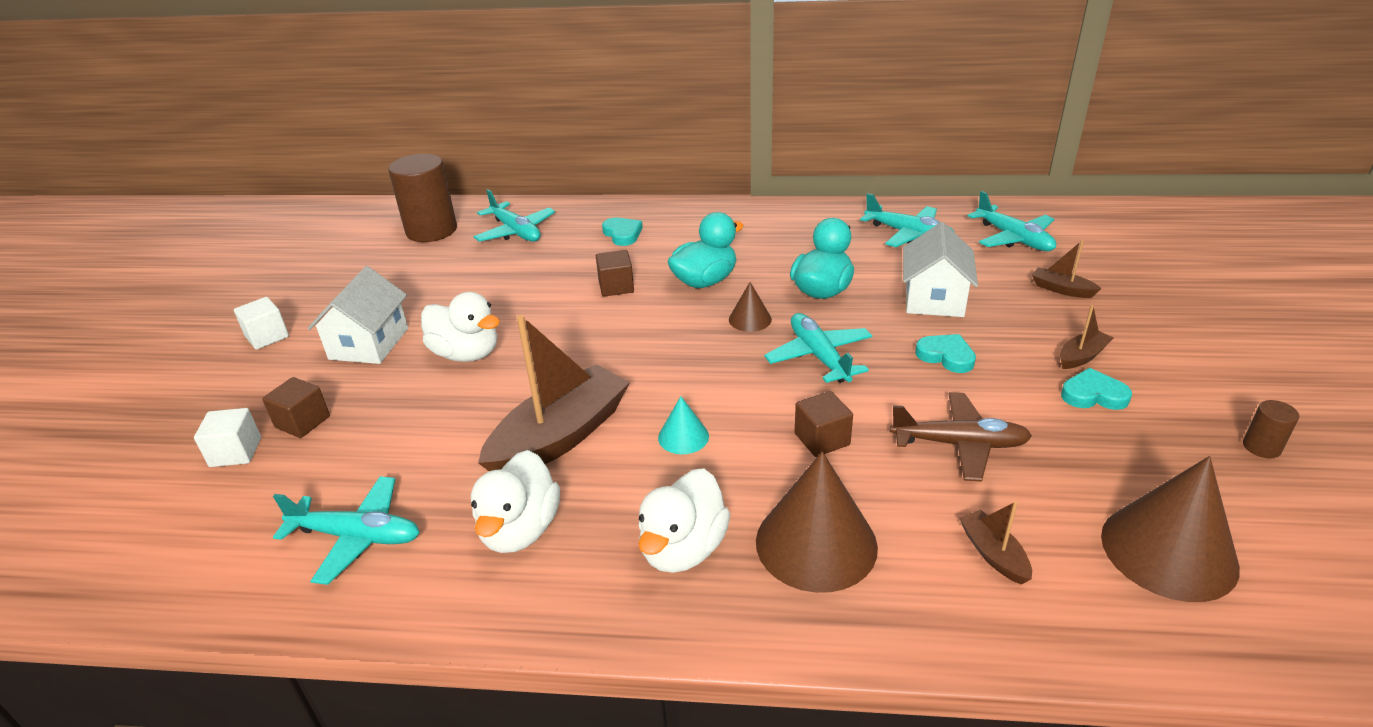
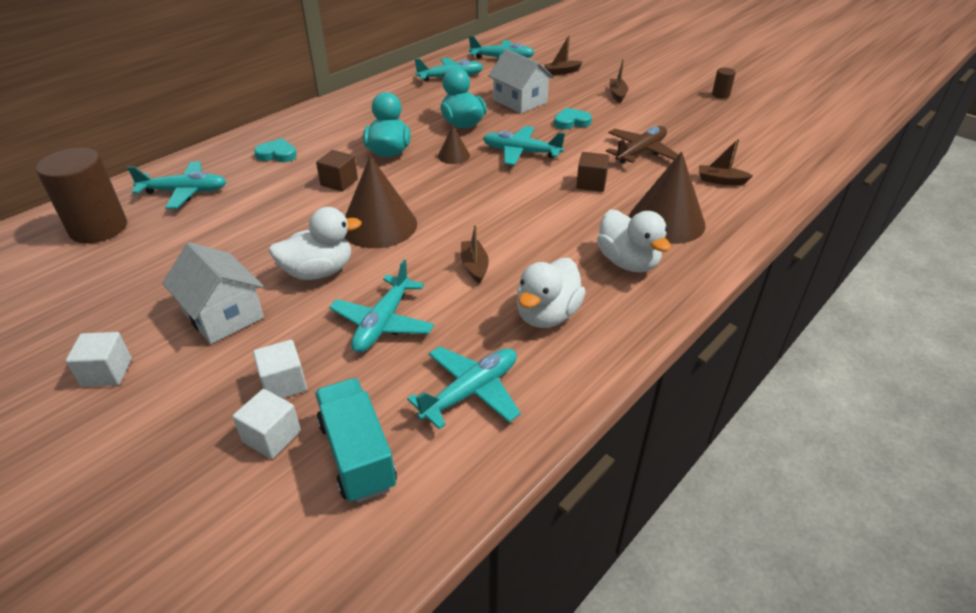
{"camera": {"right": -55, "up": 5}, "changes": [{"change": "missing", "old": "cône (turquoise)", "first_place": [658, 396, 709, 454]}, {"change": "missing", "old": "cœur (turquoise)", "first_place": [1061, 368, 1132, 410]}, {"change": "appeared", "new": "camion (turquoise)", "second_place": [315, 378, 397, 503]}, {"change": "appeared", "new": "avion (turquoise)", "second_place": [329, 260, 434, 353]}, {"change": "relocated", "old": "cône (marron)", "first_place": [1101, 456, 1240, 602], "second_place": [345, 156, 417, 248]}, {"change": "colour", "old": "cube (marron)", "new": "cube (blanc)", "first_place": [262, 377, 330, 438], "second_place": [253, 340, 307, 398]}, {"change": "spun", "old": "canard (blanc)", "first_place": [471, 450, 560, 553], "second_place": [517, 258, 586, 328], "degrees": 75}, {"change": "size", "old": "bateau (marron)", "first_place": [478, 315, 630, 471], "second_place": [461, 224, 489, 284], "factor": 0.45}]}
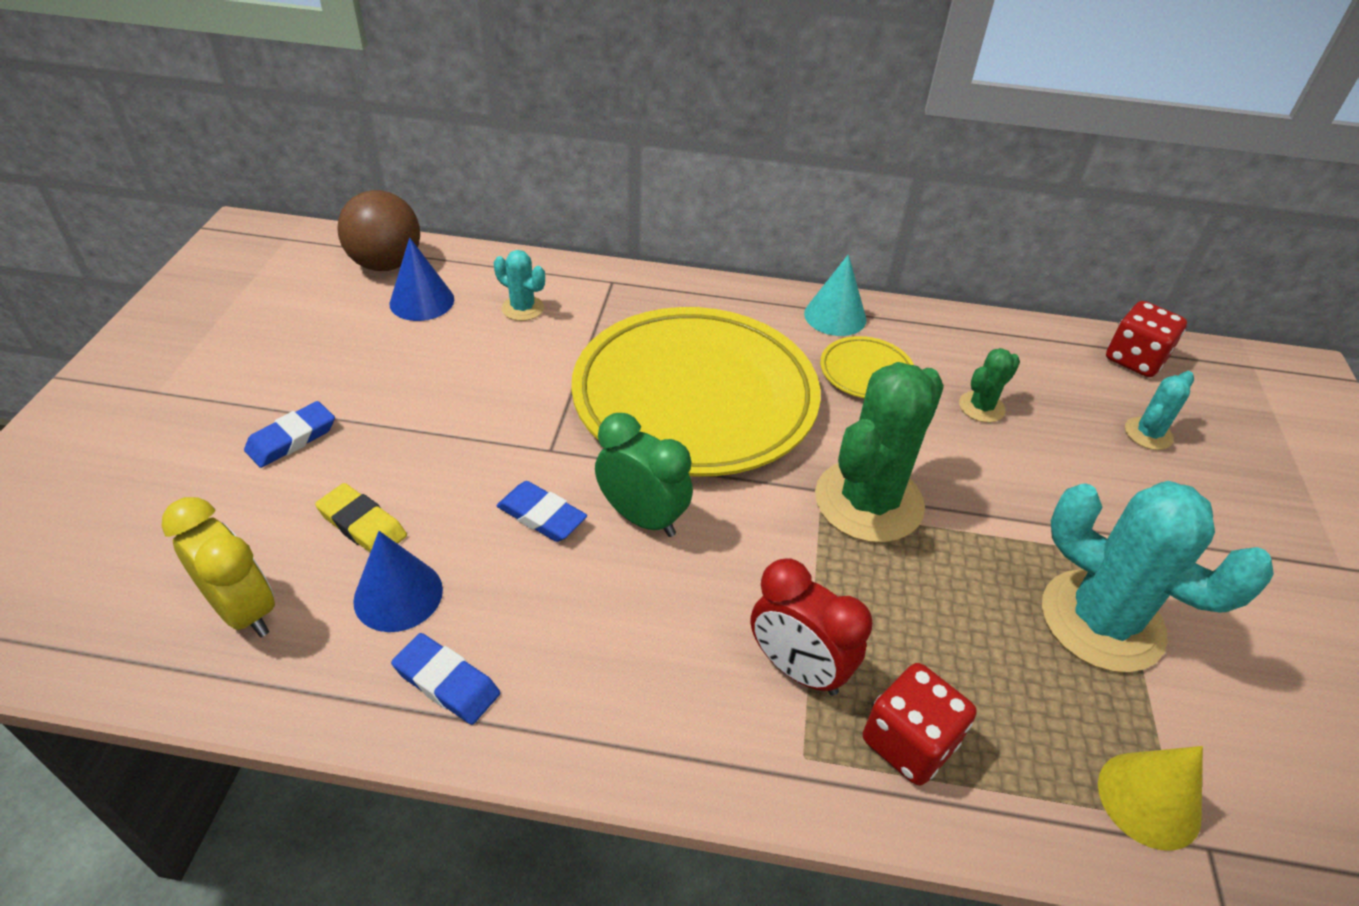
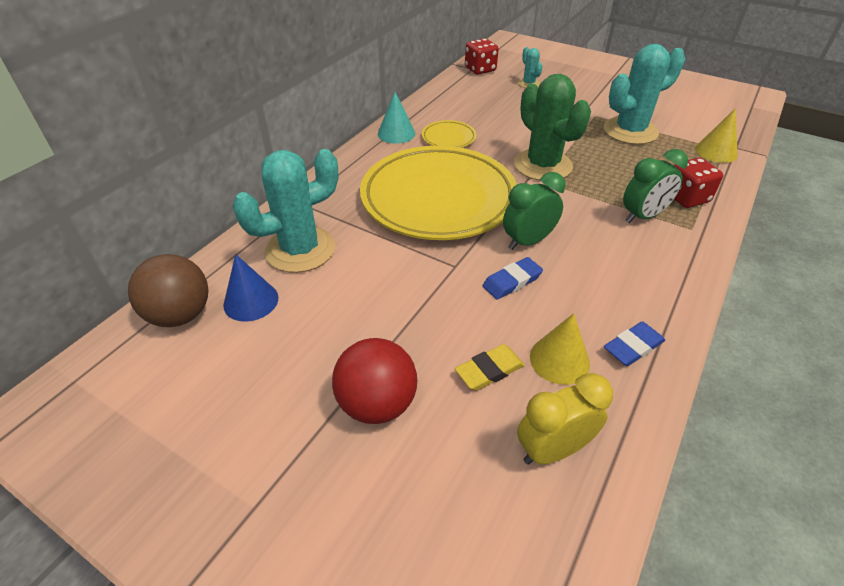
{"camera": {"right": -65, "up": 0}, "changes": [{"change": "missing", "old": "cactus (vert)", "first_place": [959, 348, 1020, 423]}, {"change": "exchanged", "old": "gomme (bleu)", "new": "balle (rouge)", "first_place": [244, 401, 335, 468], "second_place": [332, 338, 417, 424]}, {"change": "colour", "old": "cône (bleu)", "new": "cône (jaune)", "first_place": [353, 531, 443, 632], "second_place": [530, 313, 590, 385]}, {"change": "colour", "old": "réveil (rouge)", "new": "réveil (vert)", "first_place": [750, 559, 873, 696], "second_place": [623, 149, 688, 223]}, {"change": "size", "old": "cactus (turquoise)", "first_place": [494, 250, 545, 321], "second_place": [233, 149, 338, 273], "factor": 2.13}]}
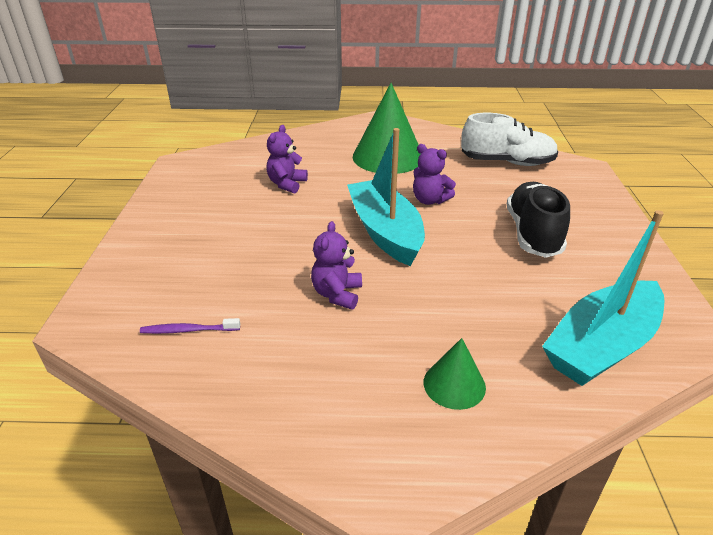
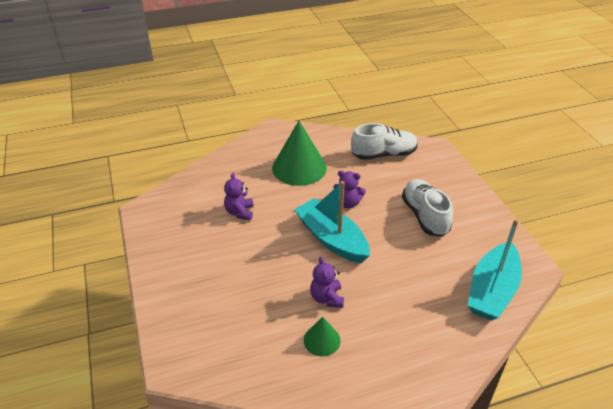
{"camera": {"right": -20, "up": 5}, "changes": [{"change": "missing", "old": "brosse à dents (violet)", "first_place": [140, 318, 240, 334]}, {"change": "relocated", "old": "cône (vert)", "first_place": [424, 338, 486, 410], "second_place": [304, 317, 341, 356]}, {"change": "colour", "old": "chaussure (noir)", "new": "chaussure (blanc)", "first_place": [507, 182, 570, 258], "second_place": [402, 179, 453, 237]}]}
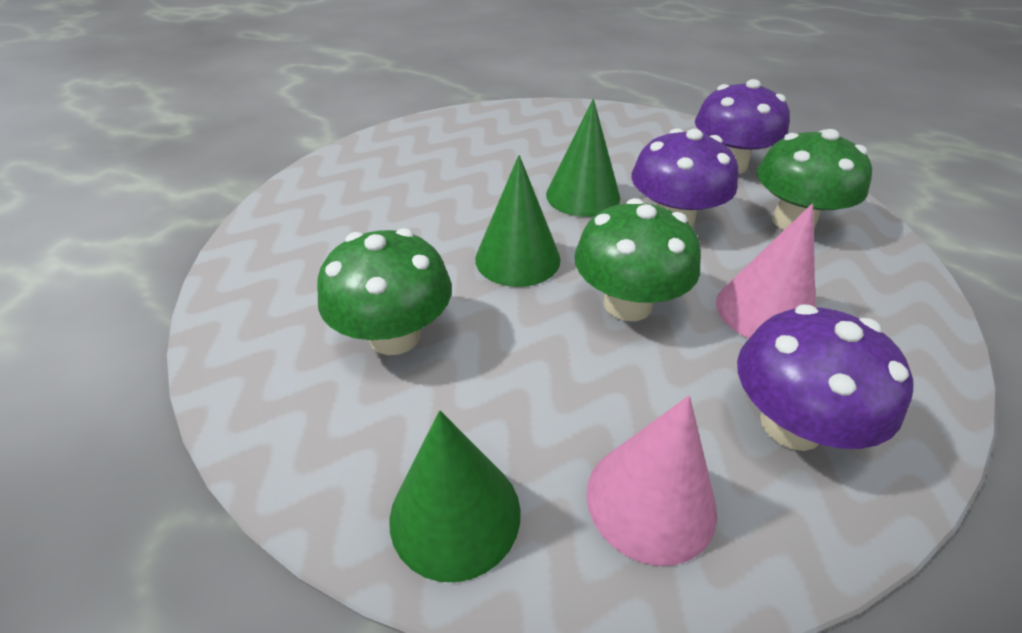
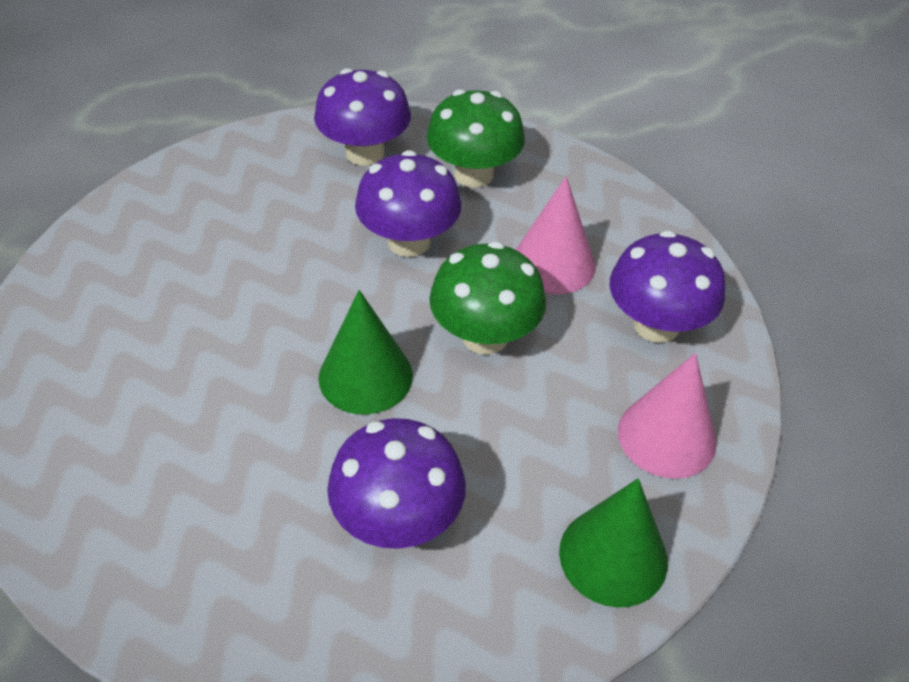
{"camera": {"right": -60, "up": 5}, "changes": [{"change": "missing", "old": "cône (vert)", "first_place": [546, 99, 620, 217]}, {"change": "colour", "old": "champignon (vert)", "new": "champignon (violet)", "first_place": [317, 228, 452, 355], "second_place": [327, 418, 466, 549]}]}
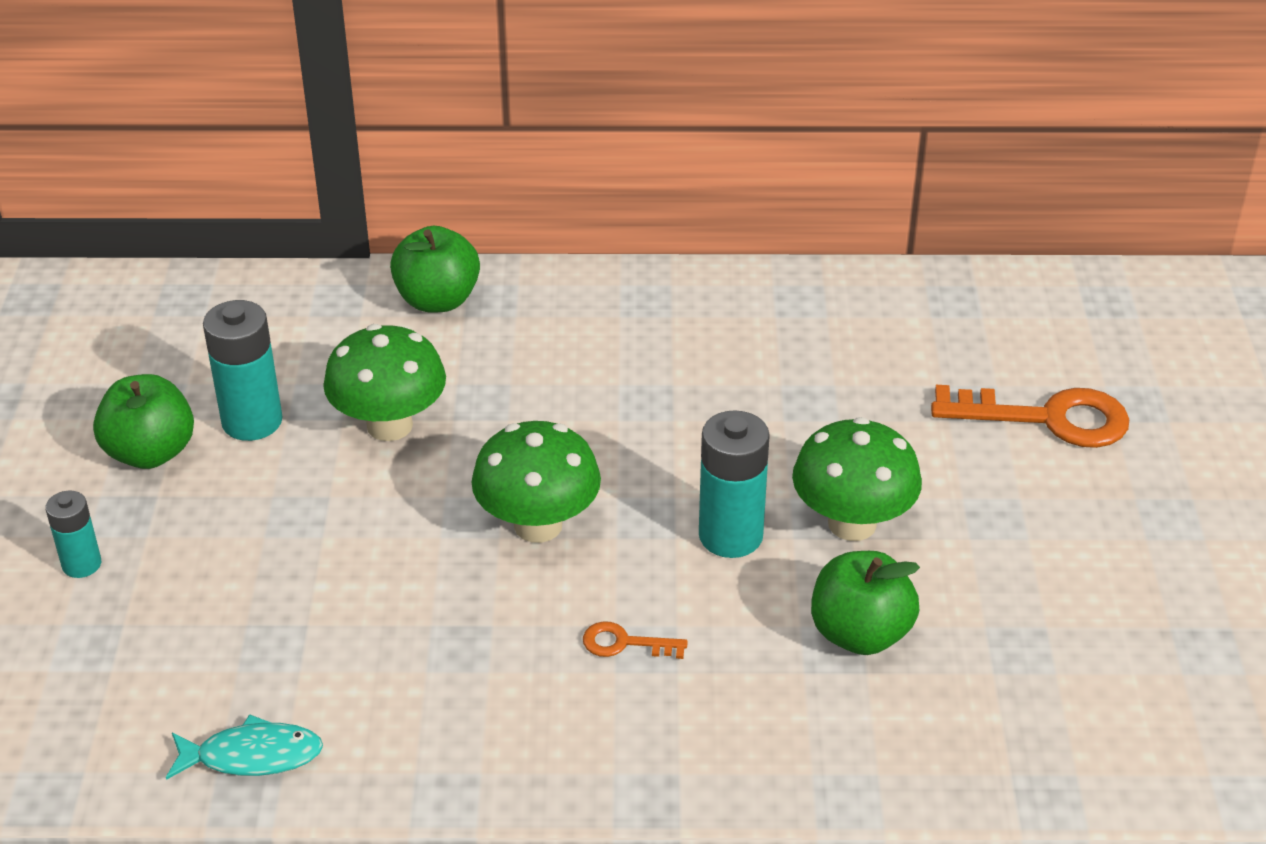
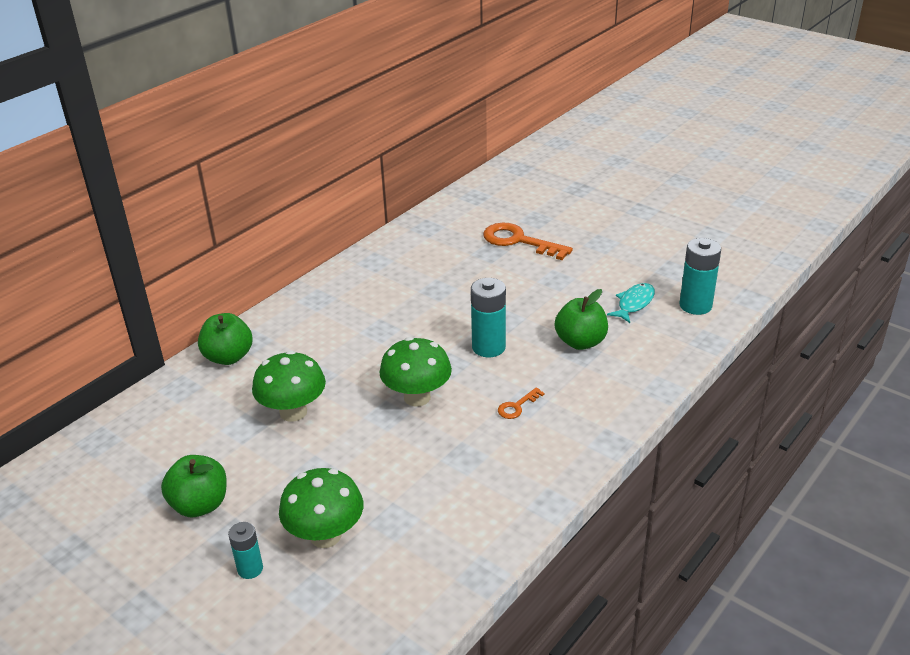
{"camera": {"right": -50, "up": -5}, "changes": [{"change": "relocated", "old": "poisson (turquoise)", "first_place": [166, 714, 323, 780], "second_place": [607, 283, 655, 323]}, {"change": "relocated", "old": "pile (turquoise)", "first_place": [203, 300, 283, 441], "second_place": [680, 238, 721, 315]}, {"change": "relocated", "old": "champignon (vert)", "first_place": [792, 417, 922, 541], "second_place": [279, 468, 363, 548]}, {"change": "spun", "old": "clé (orange)", "first_place": [931, 385, 1129, 448], "second_place": [483, 223, 573, 260], "degrees": -105}]}
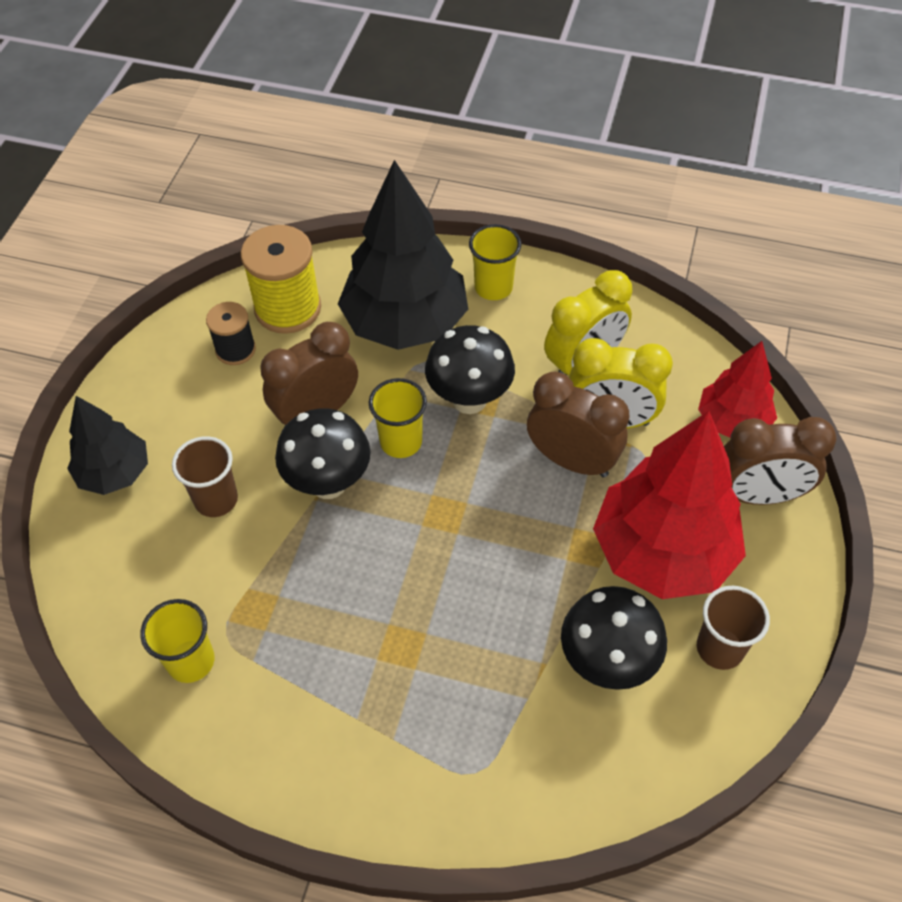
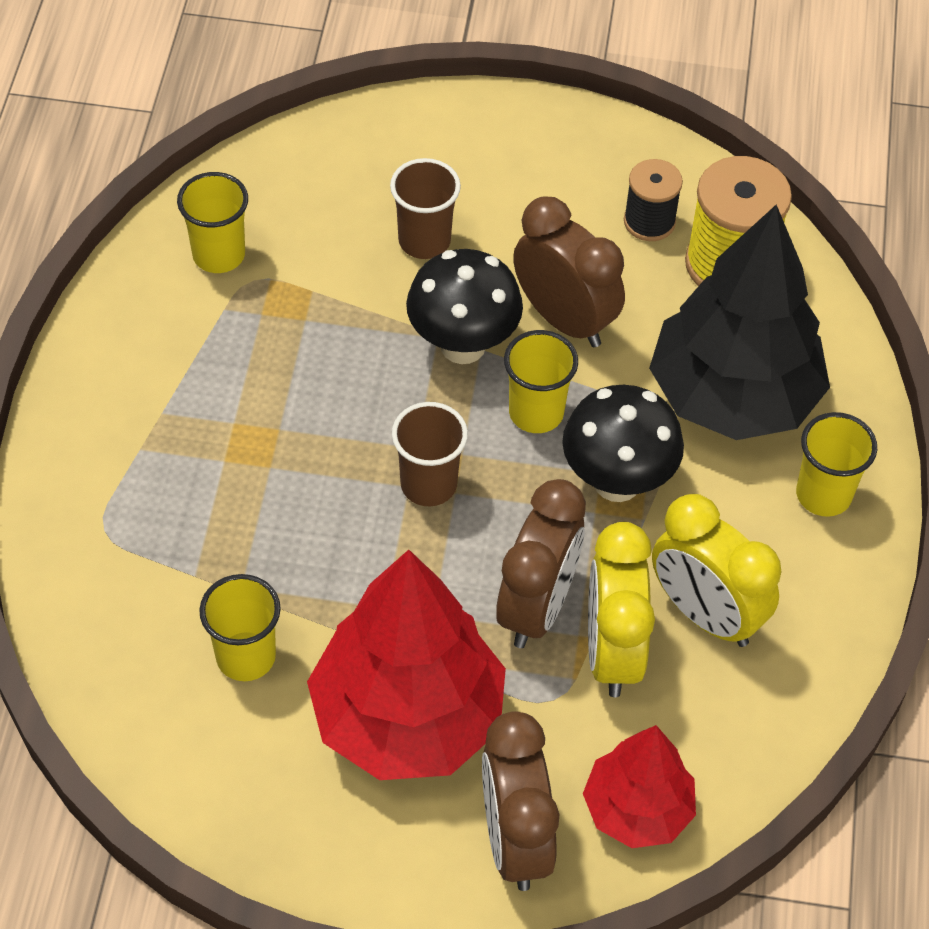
{"camera": {"right": 80, "up": 0}, "changes": [{"change": "missing", "old": "arbre (noir)", "first_place": [67, 396, 148, 495]}, {"change": "relocated", "old": "gobelet (marron)", "first_place": [697, 586, 770, 670], "second_place": [392, 402, 468, 506]}, {"change": "exchanged", "old": "champignon (noir)", "new": "gobelet (jaune)", "first_place": [561, 586, 667, 690], "second_place": [199, 574, 281, 681]}]}
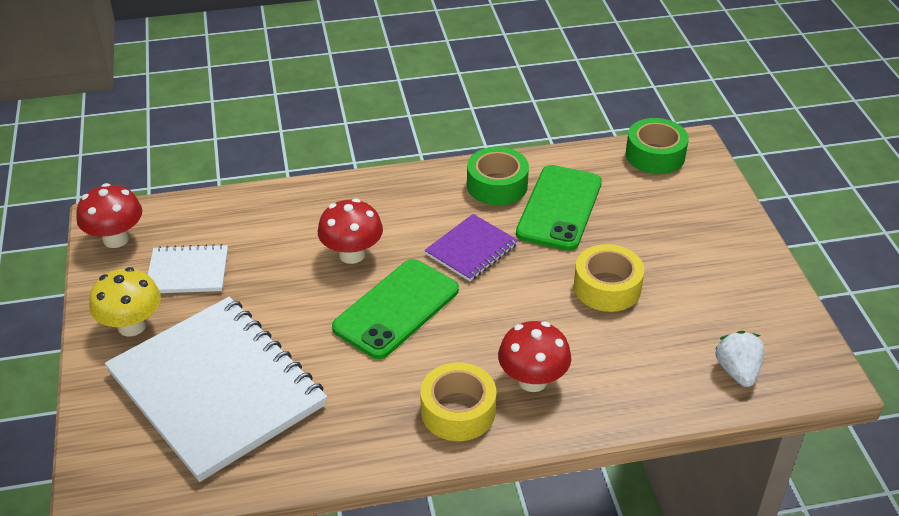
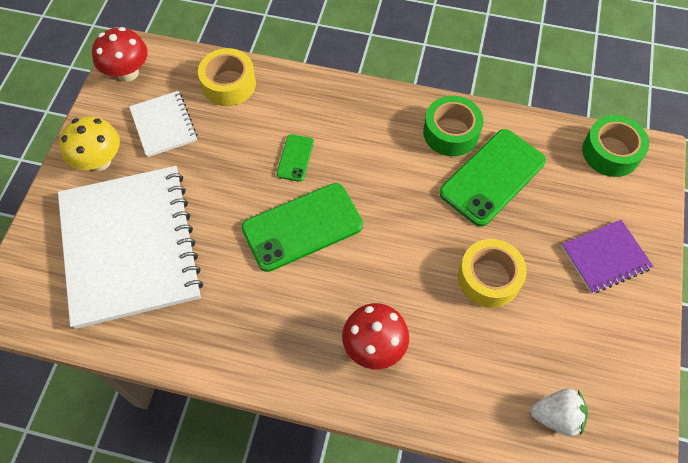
{"camera": {"right": 25, "up": 20}, "changes": [{"change": "relocated", "old": "ruban adhésif (jaune)", "first_place": [420, 363, 496, 441], "second_place": [198, 48, 256, 106]}, {"change": "relocated", "old": "carnet (violet)", "first_place": [424, 214, 518, 281], "second_place": [562, 220, 654, 294]}, {"change": "exchanged", "old": "champignon (rouge)", "new": "téléphone (vert)", "first_place": [318, 199, 383, 264], "second_place": [277, 134, 314, 182]}, {"change": "spun", "old": "carnet (blanc)", "first_place": [148, 244, 228, 293], "second_place": [129, 91, 198, 157], "degrees": 45}, {"change": "spun", "old": "fraise (blanc)", "first_place": [715, 331, 764, 387], "second_place": [531, 389, 588, 436], "degrees": 75}]}
